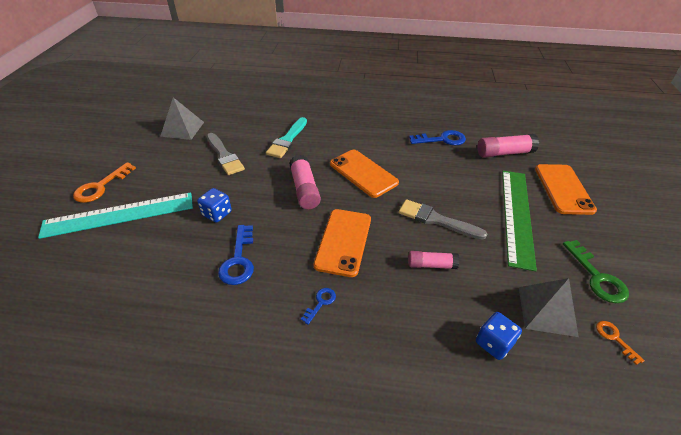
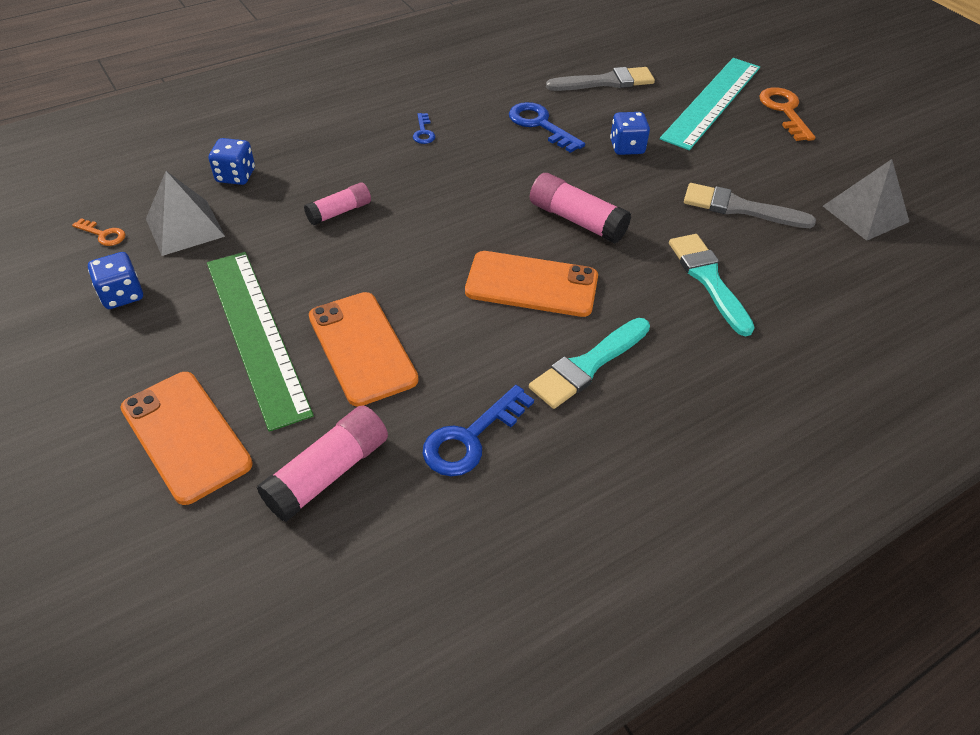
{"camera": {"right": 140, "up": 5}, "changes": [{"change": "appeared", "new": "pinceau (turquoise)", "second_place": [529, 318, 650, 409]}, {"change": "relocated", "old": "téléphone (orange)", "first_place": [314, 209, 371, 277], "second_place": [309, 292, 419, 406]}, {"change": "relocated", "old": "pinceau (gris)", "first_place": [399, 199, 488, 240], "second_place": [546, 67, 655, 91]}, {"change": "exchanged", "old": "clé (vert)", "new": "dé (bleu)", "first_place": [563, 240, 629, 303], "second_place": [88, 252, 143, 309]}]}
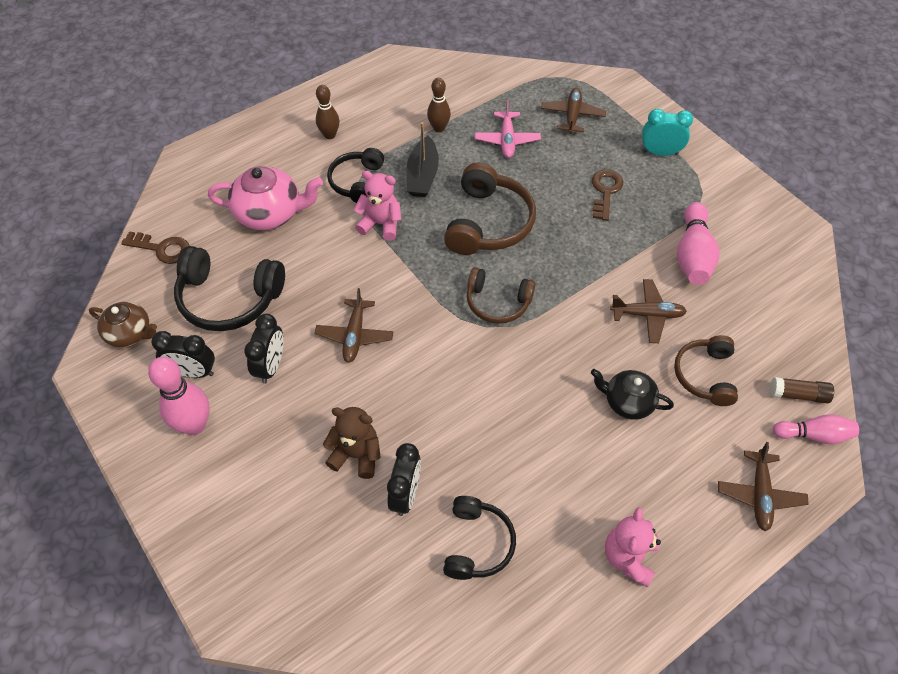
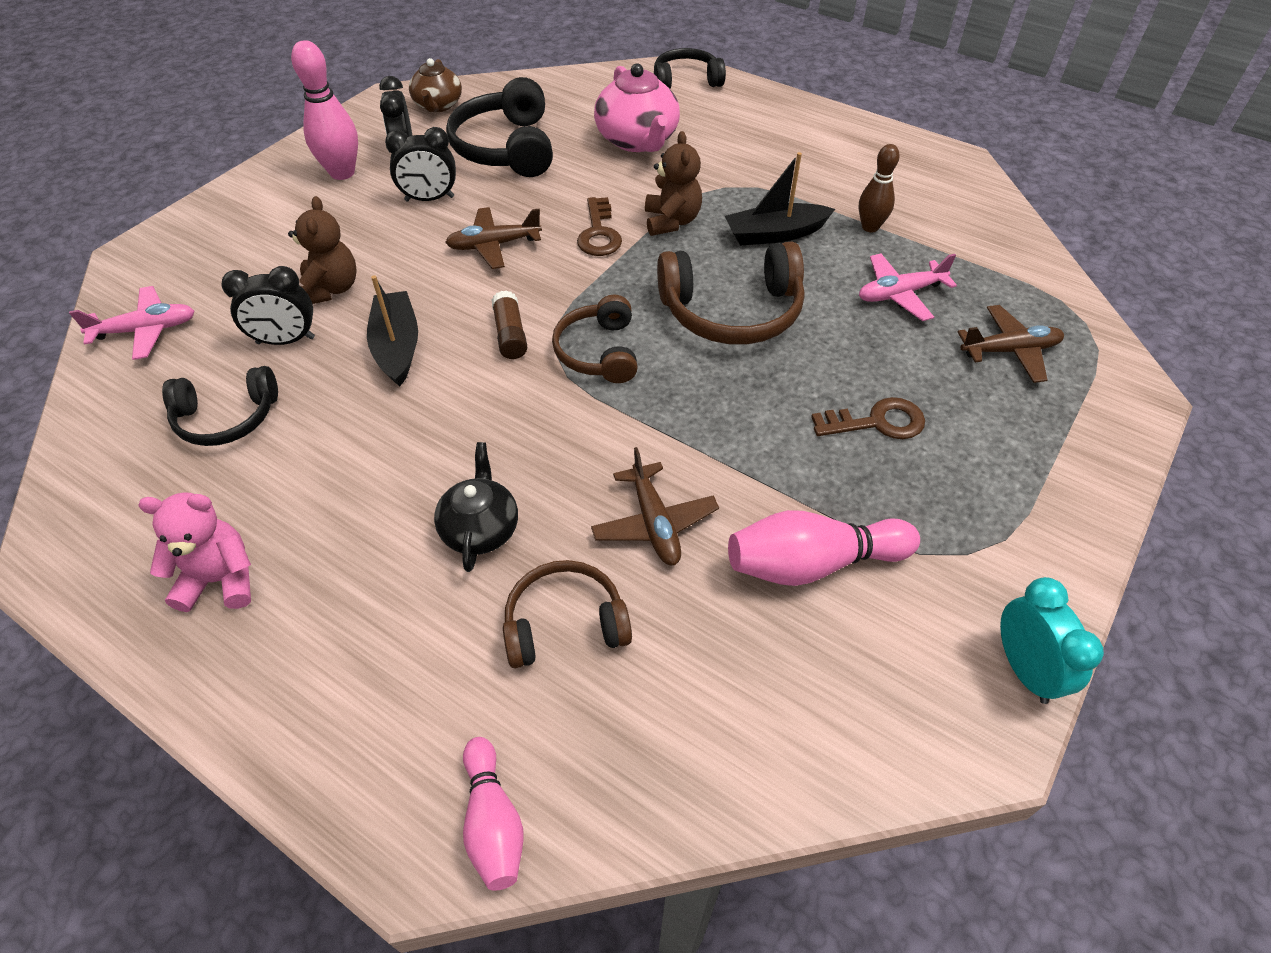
{"camera": {"right": 70, "up": -5}, "changes": [{"change": "missing", "old": "quille (marron)", "first_place": [316, 85, 339, 139]}, {"change": "missing", "old": "avion (marron)", "first_place": [718, 442, 809, 531]}, {"change": "appeared", "new": "avion (rose)", "second_place": [69, 286, 195, 360]}, {"change": "appeared", "new": "bateau (noir)", "second_place": [367, 275, 418, 386]}, {"change": "relocated", "old": "clé (marron)", "first_place": [121, 231, 189, 264], "second_place": [577, 197, 622, 256]}, {"change": "relocated", "old": "casque audio (noir)", "first_place": [327, 148, 384, 203], "second_place": [654, 48, 726, 89]}, {"change": "relocated", "old": "réveil (turquoise)", "first_place": [642, 109, 693, 156], "second_place": [1000, 577, 1104, 704]}, {"change": "relocated", "old": "bâton de colle (marron)", "first_place": [770, 377, 834, 403], "second_place": [492, 290, 527, 359]}, {"change": "colour", "old": "ours en peluche (rose)", "new": "ours en peluche (marron)", "first_place": [353, 171, 402, 241], "second_place": [645, 131, 702, 236]}]}
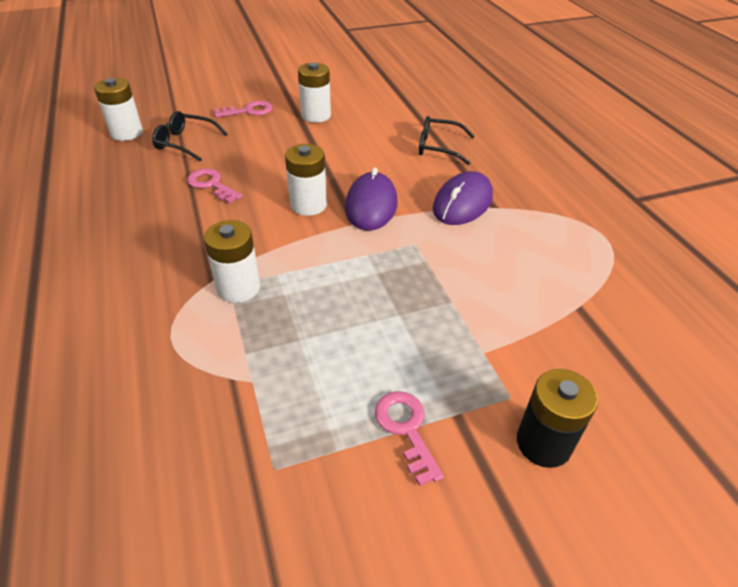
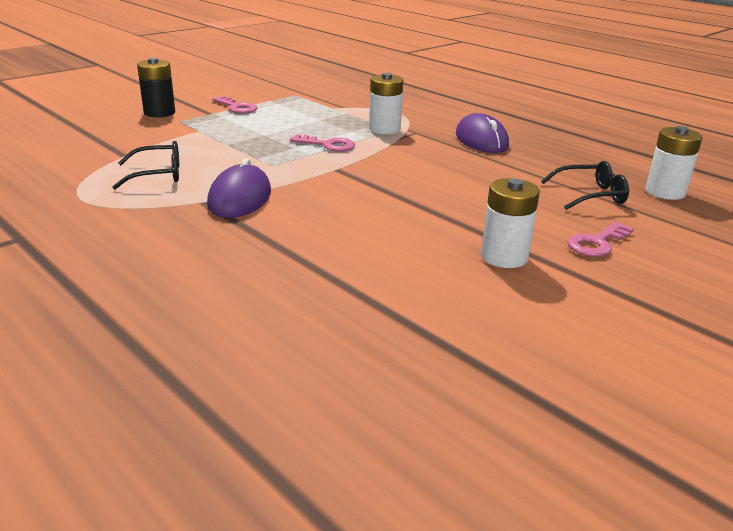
{"camera": {"right": 155, "up": -15}, "changes": [{"change": "missing", "old": "pile (blanc)", "first_place": [285, 144, 327, 216]}, {"change": "relocated", "old": "clé (rose)", "first_place": [187, 168, 242, 204], "second_place": [290, 134, 355, 152]}, {"change": "relocated", "old": "souris (violet)", "first_place": [345, 167, 397, 231], "second_place": [456, 113, 509, 153]}, {"change": "relocated", "old": "lunettes (noir)", "first_place": [419, 116, 475, 165], "second_place": [112, 141, 179, 189]}]}
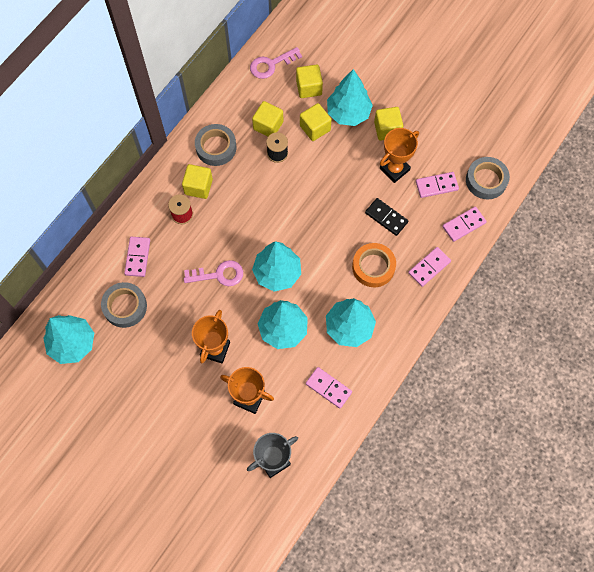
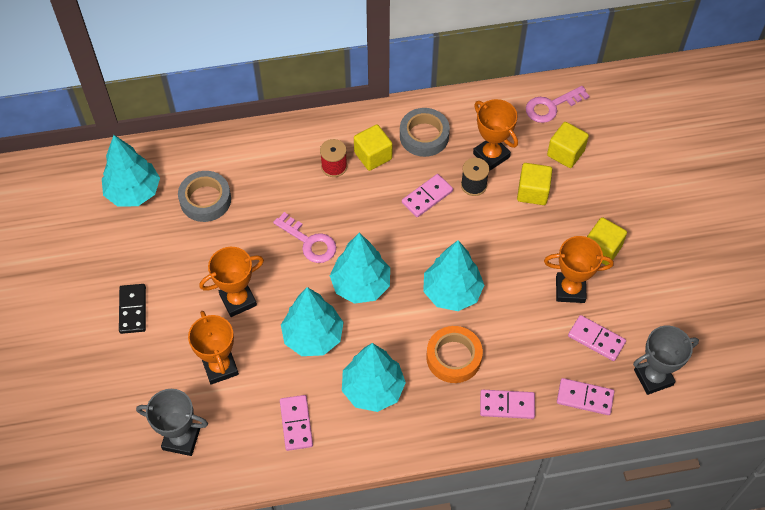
{"camera": {"right": 45, "up": -10}, "changes": [{"change": "relocated", "old": "domino (rose)", "first_place": [124, 237, 150, 277], "second_place": [402, 174, 453, 217]}, {"change": "relocated", "old": "arbre (turquoise)", "first_place": [327, 69, 373, 126], "second_place": [423, 240, 484, 311]}, {"change": "relocated", "old": "domino (noir)", "first_place": [365, 198, 408, 236], "second_place": [119, 284, 146, 334]}, {"change": "exchanged", "old": "cube (jaune)", "new": "trophée (orange)", "first_place": [252, 101, 283, 137], "second_place": [473, 99, 518, 170]}, {"change": "exchanged", "old": "ruban adhésif (gris)", "new": "trophée (gris)", "first_place": [466, 157, 510, 199], "second_place": [633, 326, 699, 395]}, {"change": "spun", "old": "clé (rose)", "first_place": [250, 47, 302, 79], "second_place": [526, 86, 590, 123], "degrees": -45}]}
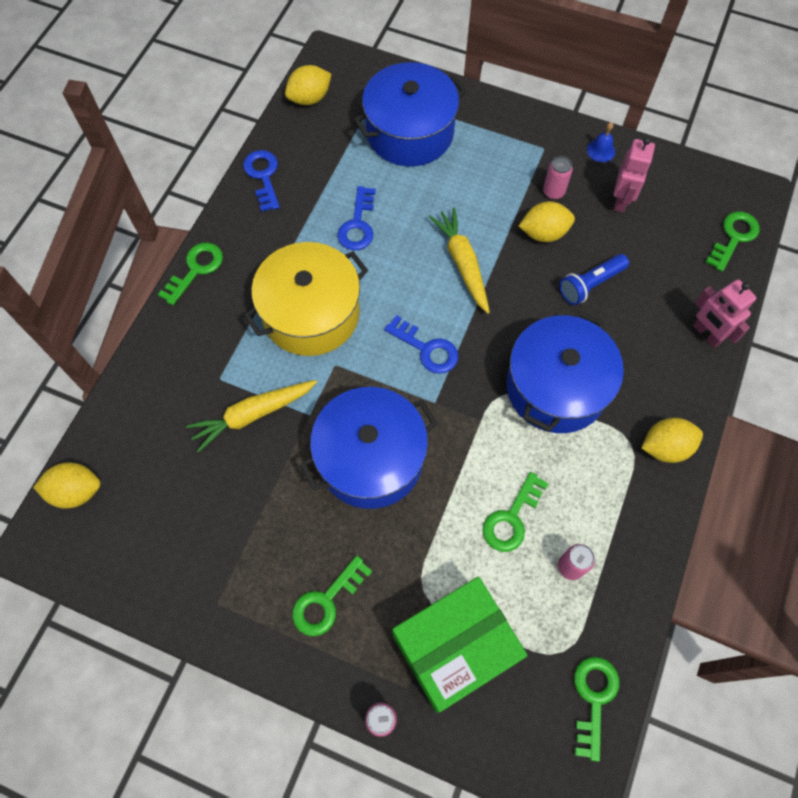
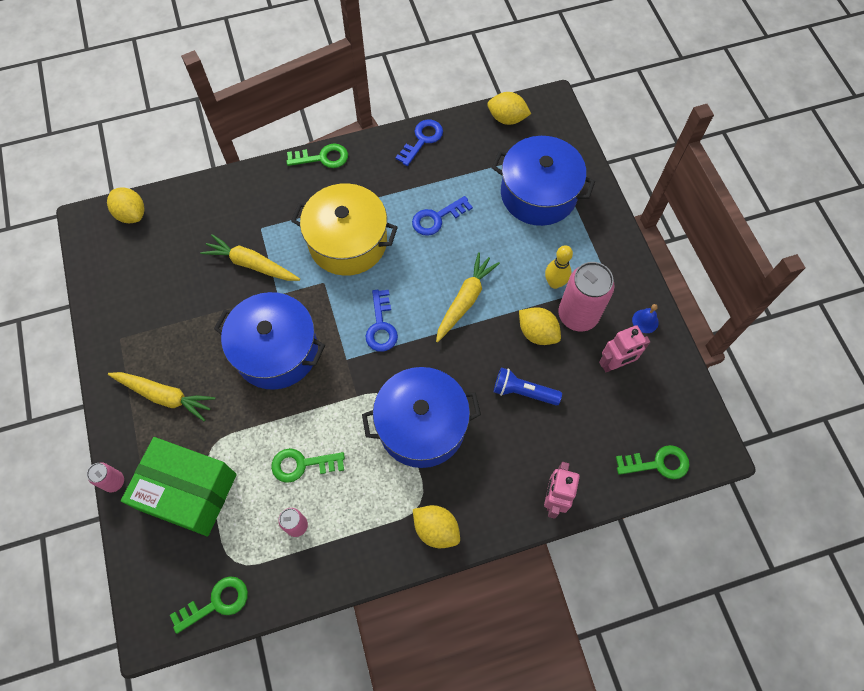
{"camera": {"right": 50, "up": 0}, "changes": [{"change": "appeared", "new": "quille (jaune)", "second_place": [545, 245, 573, 289]}, {"change": "exchanged", "old": "clé (vert)", "new": "carotte (jaune)", "first_place": [292, 556, 372, 636], "second_place": [108, 372, 216, 421]}, {"change": "size", "old": "canette (rose)", "first_place": [543, 156, 573, 200], "second_place": [558, 262, 614, 331], "factor": 2.03}]}
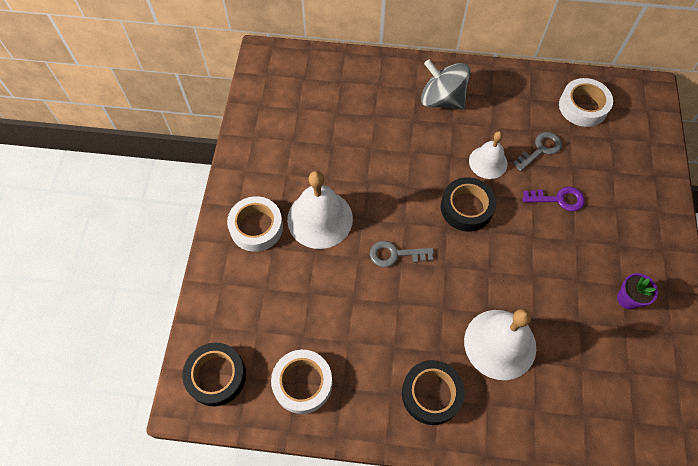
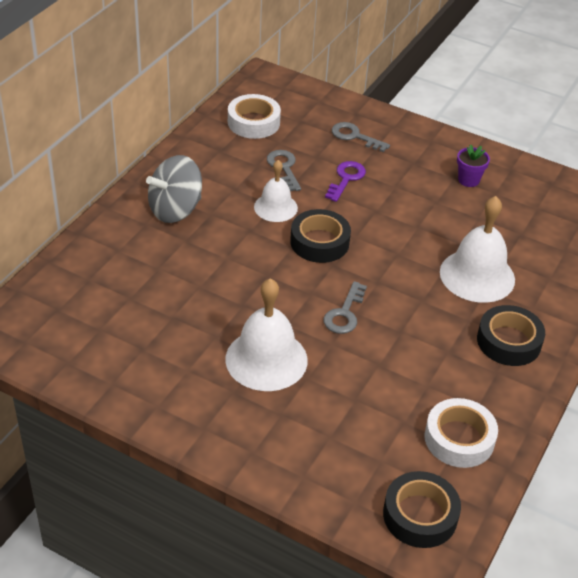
{"camera": {"right": -70, "up": -20}, "changes": [{"change": "missing", "old": "ruban adhésif (blanc)", "first_place": [227, 196, 283, 252]}, {"change": "appeared", "new": "clé (gris)", "second_place": [332, 122, 390, 152]}]}
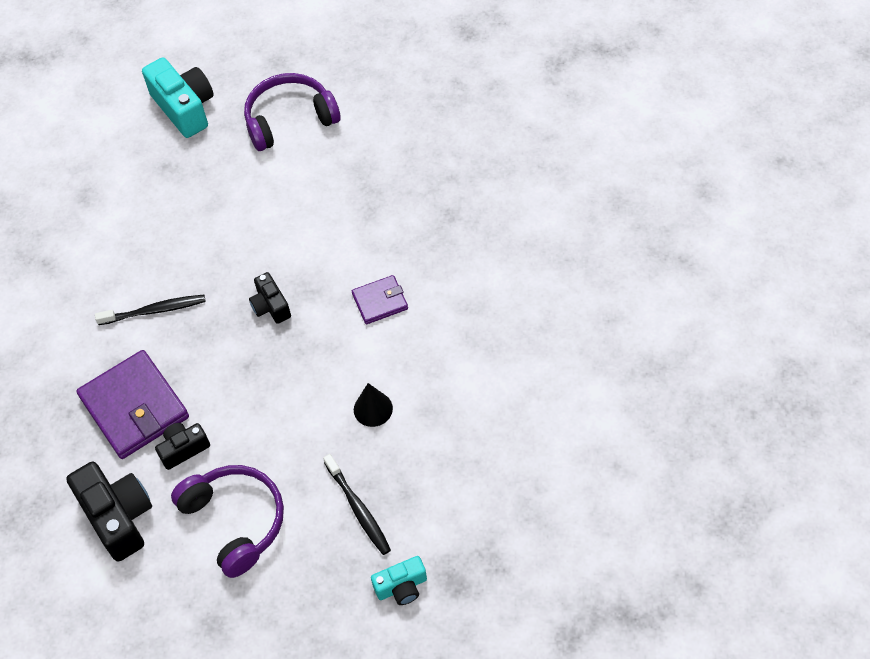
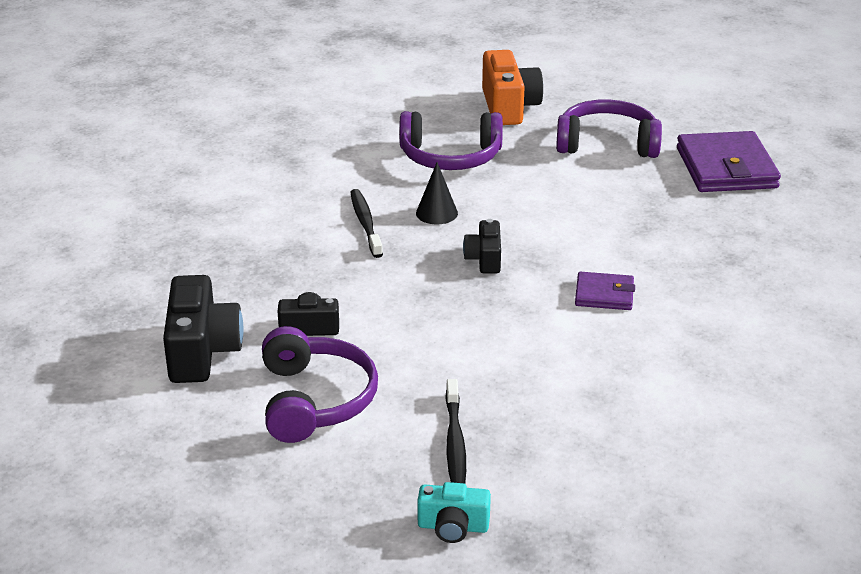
{"camera": {"right": 25, "up": -25}, "changes": [{"change": "appeared", "new": "casque audio (violet)", "second_place": [399, 111, 503, 170]}, {"change": "relocated", "old": "portefeuille (violet)", "first_place": [76, 350, 189, 459], "second_place": [677, 131, 781, 192]}, {"change": "relocated", "old": "cône (noir)", "first_place": [354, 383, 393, 427], "second_place": [416, 162, 458, 224]}, {"change": "colour", "old": "appareil photo (turquoise)", "new": "appareil photo (orange)", "first_place": [142, 57, 214, 138], "second_place": [482, 50, 543, 125]}, {"change": "spun", "old": "brosse à dents (noir)", "first_place": [95, 295, 206, 325], "second_place": [351, 189, 383, 258], "degrees": -120}]}
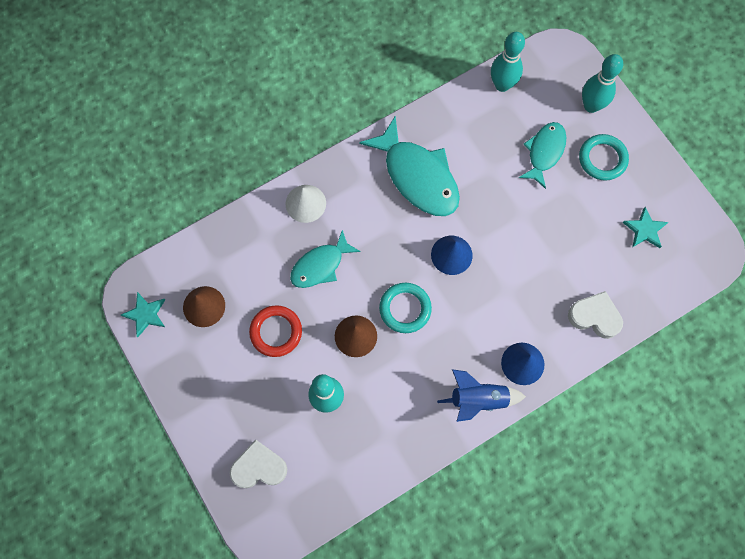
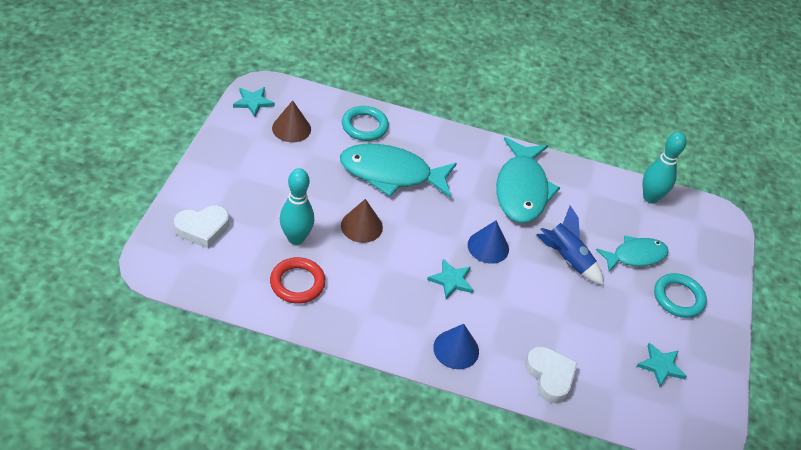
{"camera": {"right": 40, "up": -25}, "changes": [{"change": "missing", "old": "cône (blanc)", "first_place": [286, 185, 326, 223]}, {"change": "missing", "old": "quille (turquoise)", "first_place": [582, 54, 623, 113]}, {"change": "appeared", "new": "étoile (turquoise)", "second_place": [427, 259, 474, 299]}, {"change": "relocated", "old": "anneau (rouge)", "first_place": [249, 305, 302, 357], "second_place": [270, 257, 326, 304]}, {"change": "relocated", "old": "anneau (turquoise)", "first_place": [379, 283, 432, 333], "second_place": [342, 106, 389, 141]}, {"change": "relocated", "old": "fusée (bleu)", "first_place": [437, 369, 526, 422], "second_place": [536, 206, 604, 285]}, {"change": "spun", "old": "cœur (blanc)", "first_place": [230, 440, 287, 488], "second_place": [174, 205, 229, 248], "degrees": 120}, {"change": "size", "old": "poisson (turquoise)", "first_place": [290, 230, 361, 288], "second_place": [340, 144, 457, 198], "factor": 1.63}]}
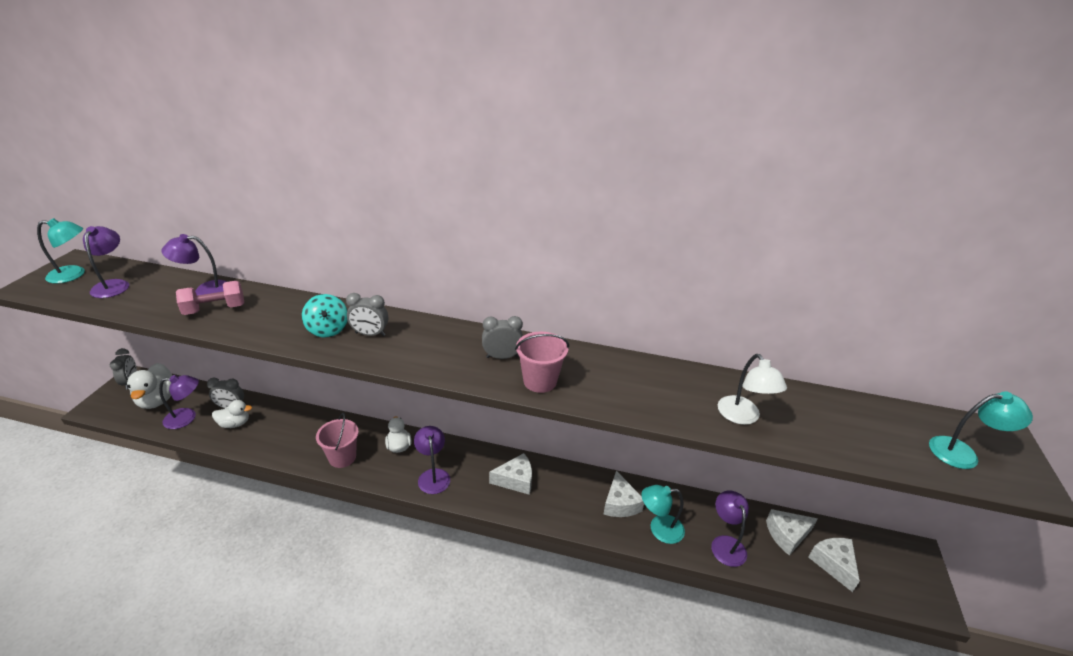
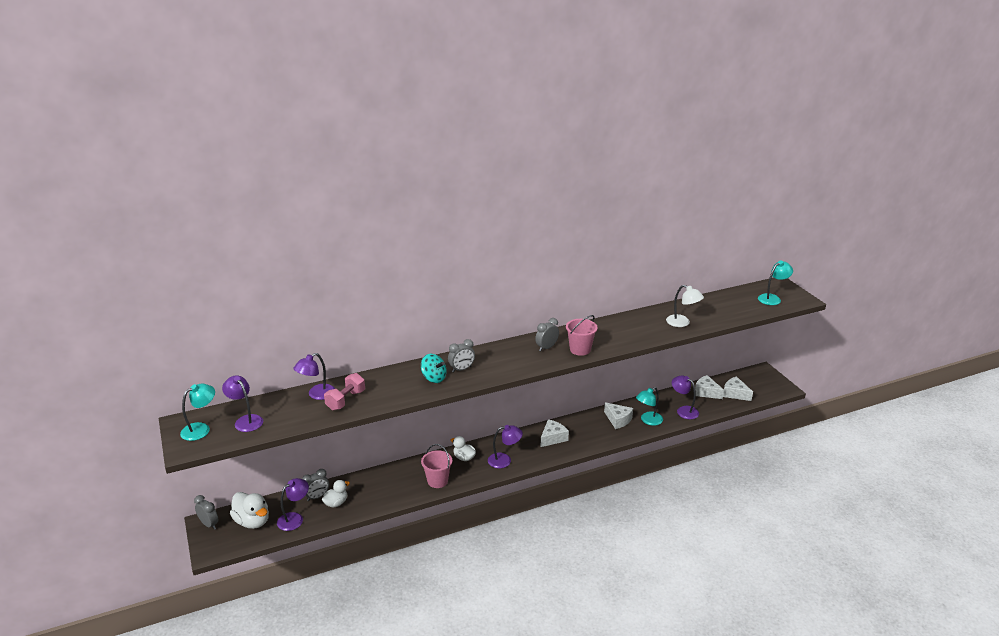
{"camera": {"right": -35, "up": -5}, "changes": [{"change": "spun", "old": "lampe (violet)", "first_place": [414, 426, 450, 494], "second_place": [488, 425, 523, 468], "degrees": 135}, {"change": "spun", "old": "fromage (blanc)", "first_place": [766, 509, 818, 556], "second_place": [695, 375, 724, 399], "degrees": 90}]}
